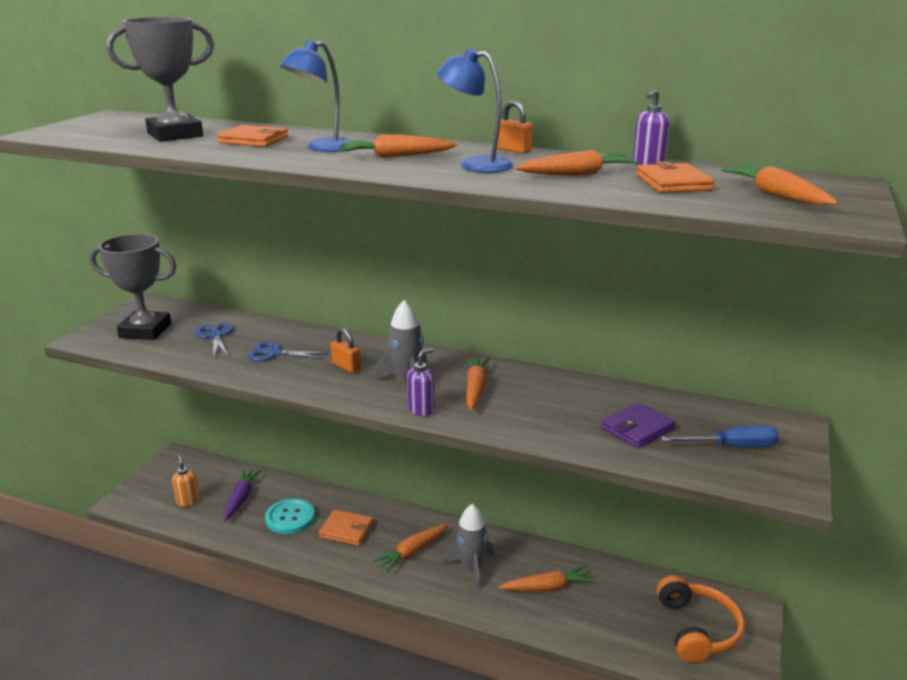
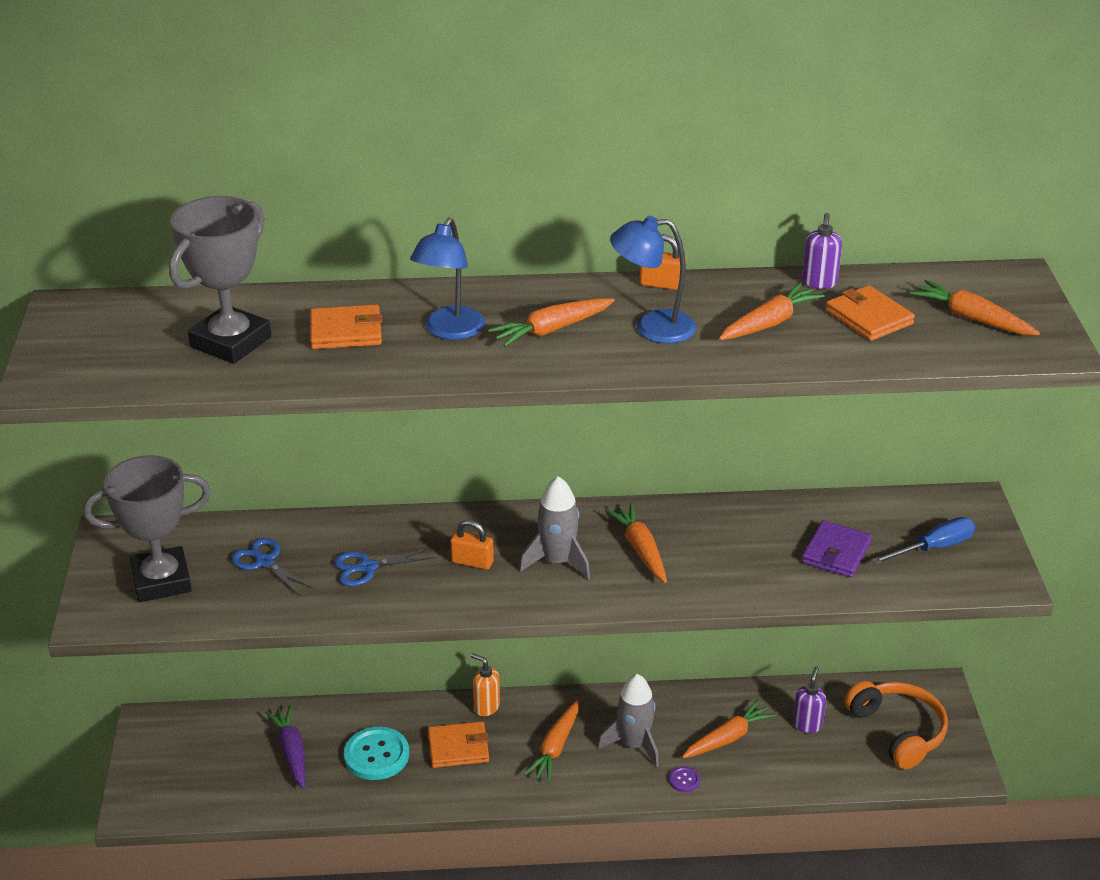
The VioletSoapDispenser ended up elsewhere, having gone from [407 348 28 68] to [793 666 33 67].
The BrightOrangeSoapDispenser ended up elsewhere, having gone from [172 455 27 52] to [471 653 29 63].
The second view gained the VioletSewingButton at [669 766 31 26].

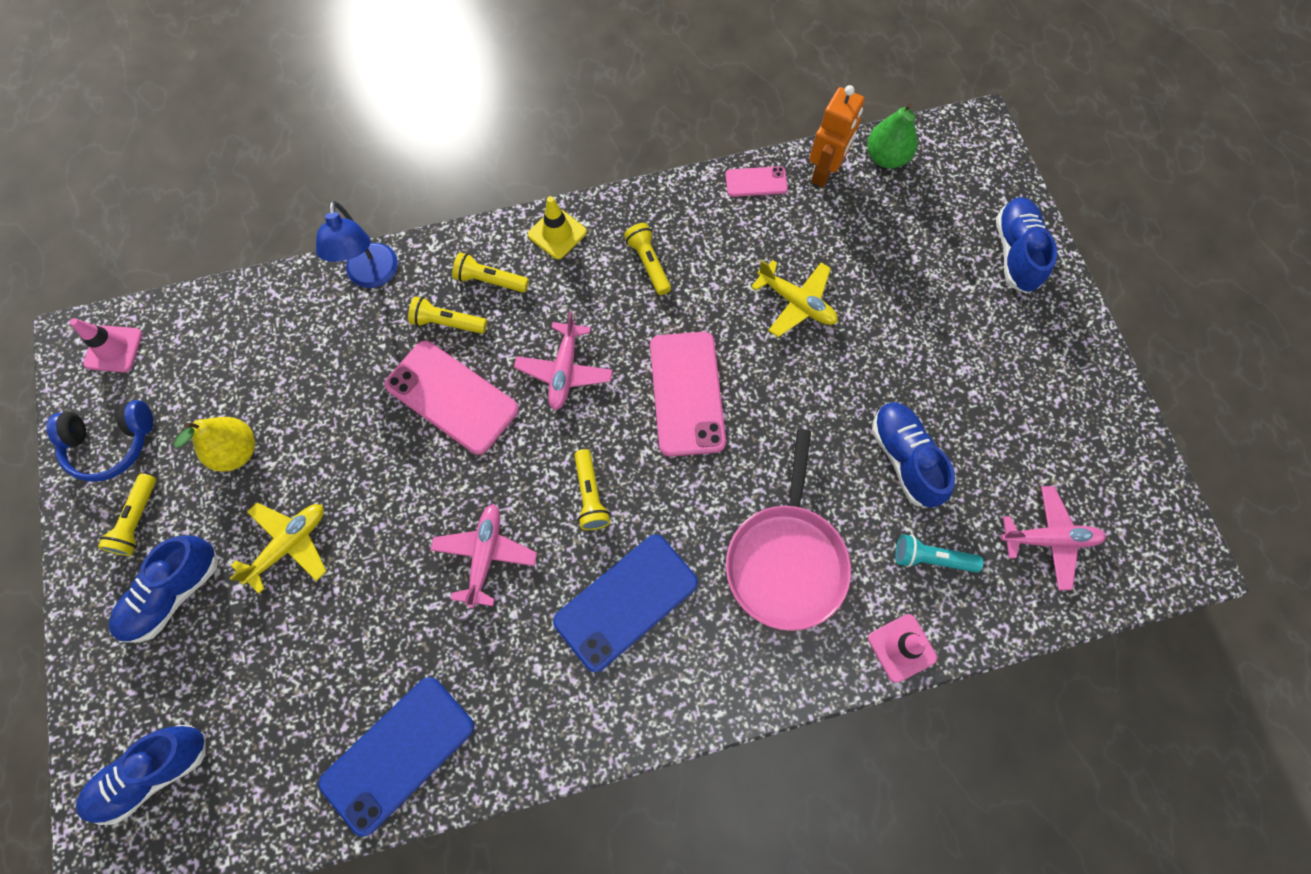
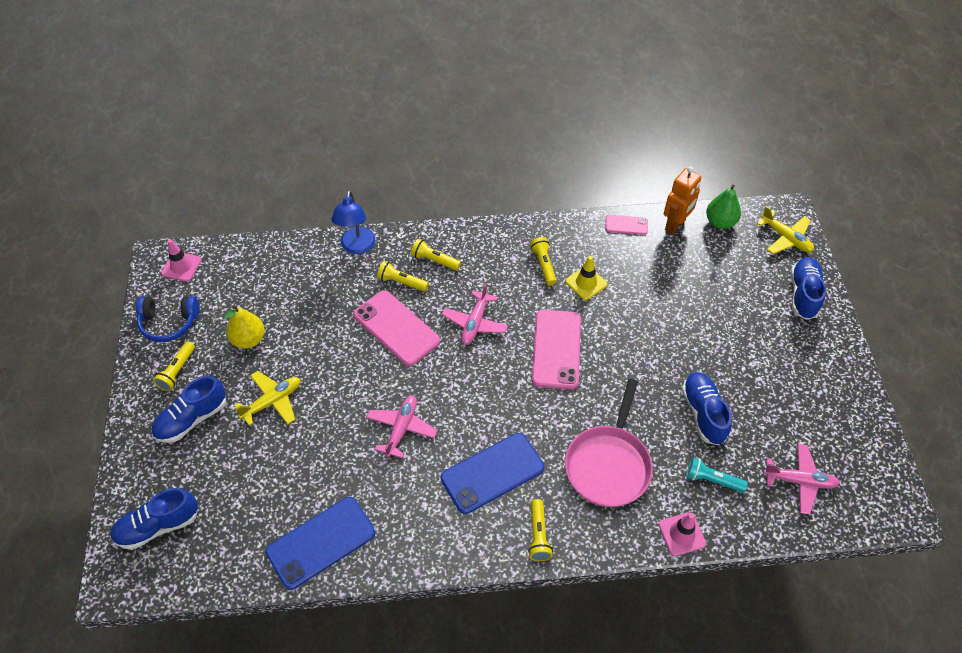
The GoldenTrafficCone ended up elsewhere, having gone from [528 196 59 63] to [565 256 42 44].
The GoldenToyPlane ended up elsewhere, having gone from [751 260 87 77] to [757 206 57 48].
The GoldenFlashlight ended up elsewhere, having gone from [574 449 36 81] to [528 499 25 62].

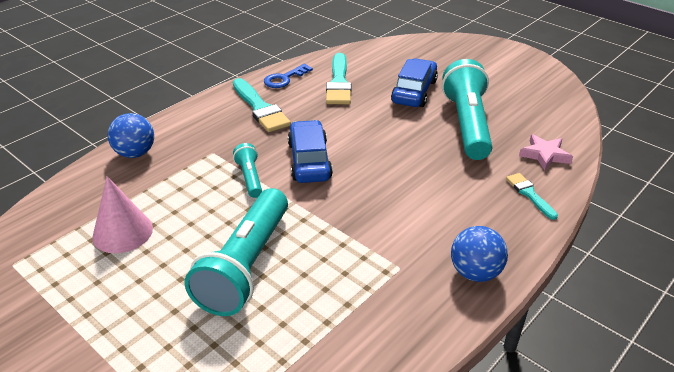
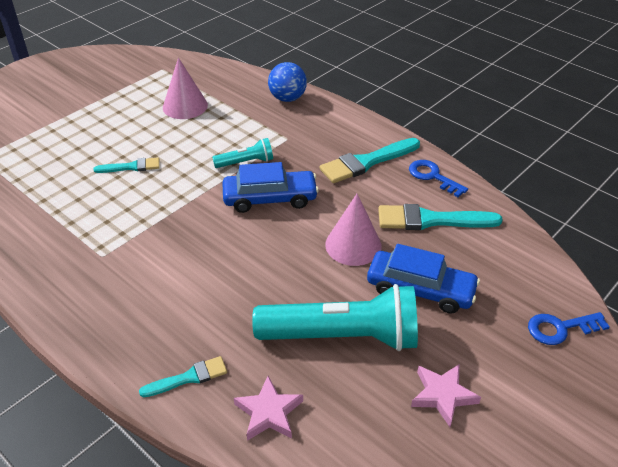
Where the TealFlashlight stood at [185 188 103 128], the TealPaintBrush came to stand at [93 158 67 15].
The second view lost the BluePlayBall at [451 226 57 56].
The second view gained the PinkCone at [325 194 57 72].
The second view gained the BlueDoorKey at [528 312 82 33].
The second view gained the PinkStar at [411 364 70 63].

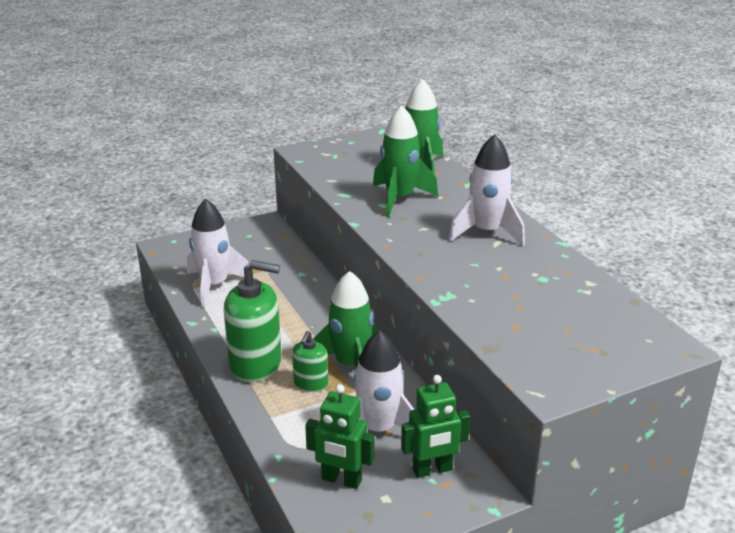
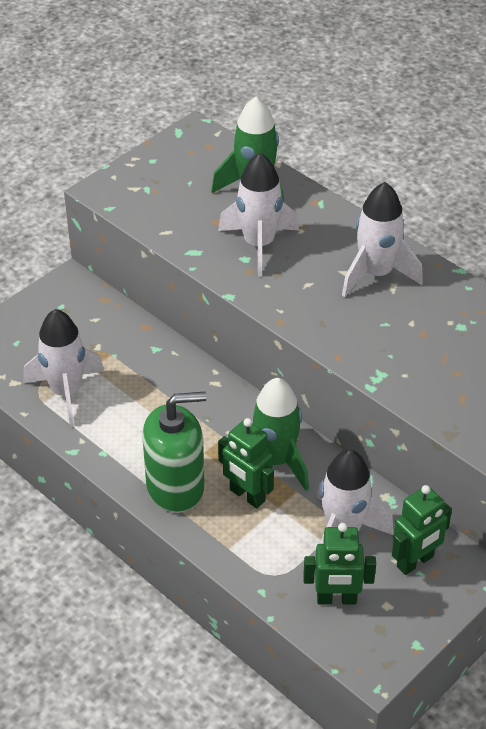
What was the EmeraldToyRocket at [373 105 65 112] turned into the SnowWhiteToyRocket at [218 153 81 123].
Where the EmeraldSoapDispenser stood at [292 331 36 61], the EmeraldToyRobot came to stand at [218 418 56 90].

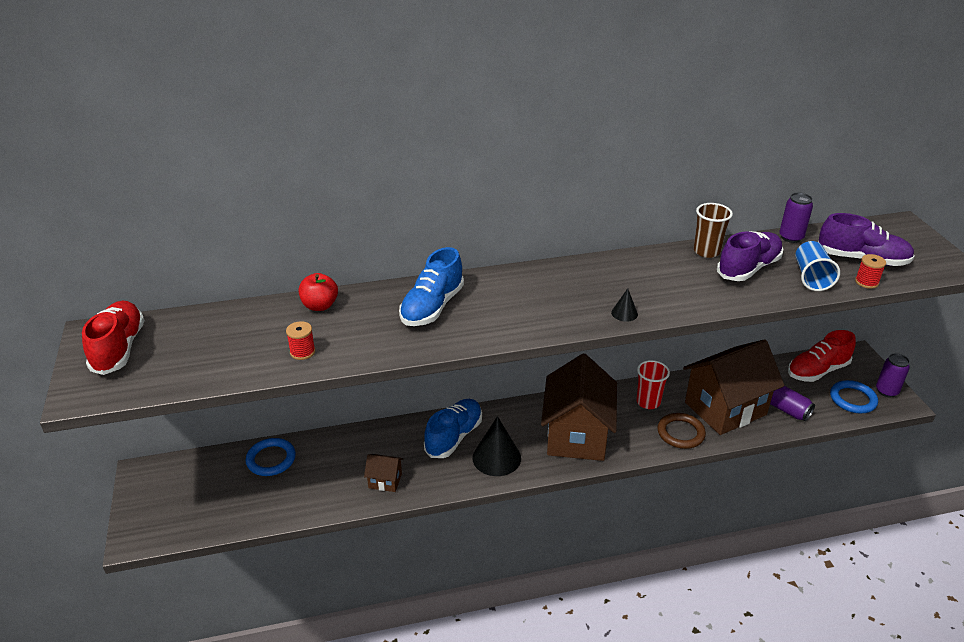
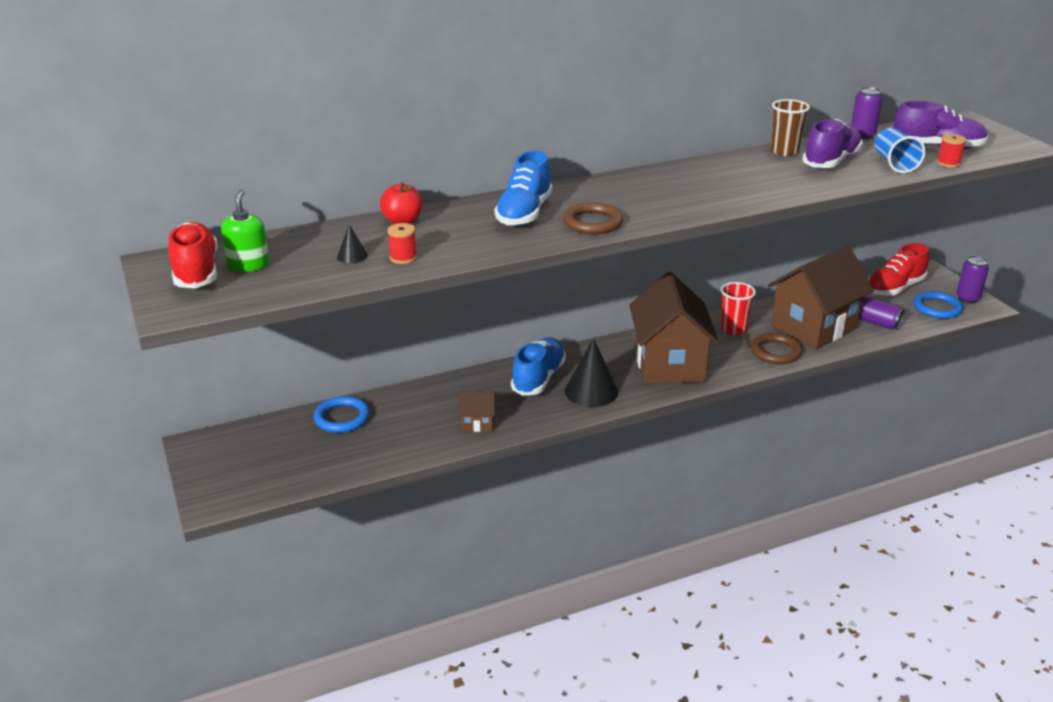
The EbonyCone ended up elsewhere, having gone from [611 288 27 34] to [337 224 31 39].
The second view gained the EmeraldSoapDispenser at [221 189 48 83].
The second view gained the DarkBrownTorus at [563 202 60 32].

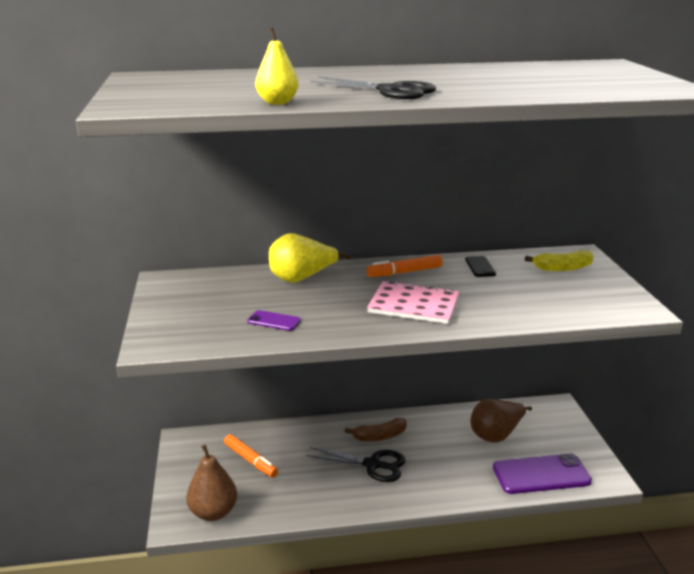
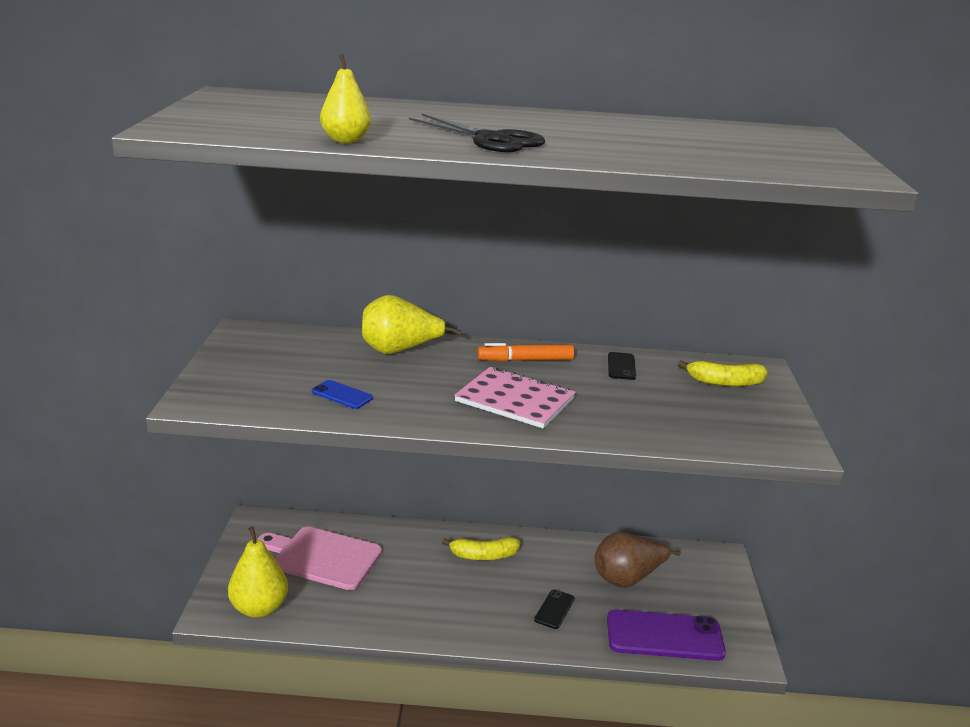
What was the VioletPhone at [247 310 54 21] turned into the BluePhone at [312 380 61 29].
What was the DarkBrownBananaFruit at [345 418 62 23] turned into the GoldenBananaFruit at [442 537 79 23].
Where the BrightOrangeFeltPen stood at [224 434 54 44], the PinkCuttingBoard came to stand at [258 527 124 63].
What was the DarkBrownToyPear at [186 444 51 77] turned into the GoldenToyPear at [228 527 60 91].
The second view lost the EbonyShears at [306 447 100 35].
The second view gained the EbonyPhone at [534 589 41 40].

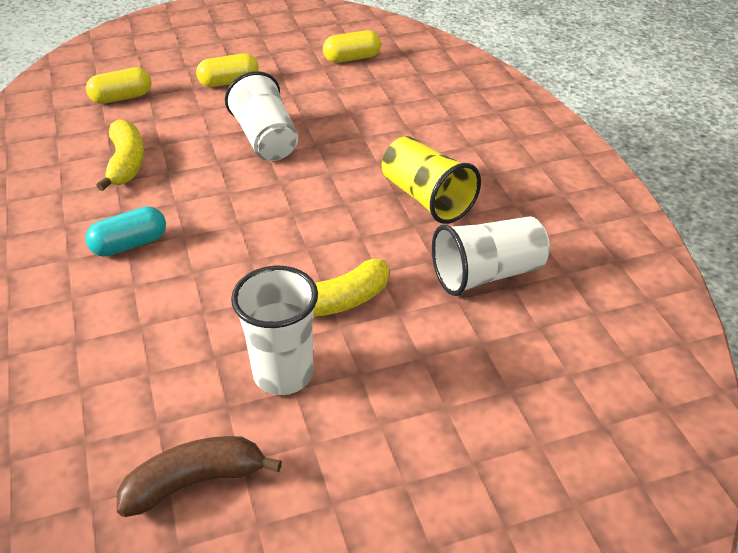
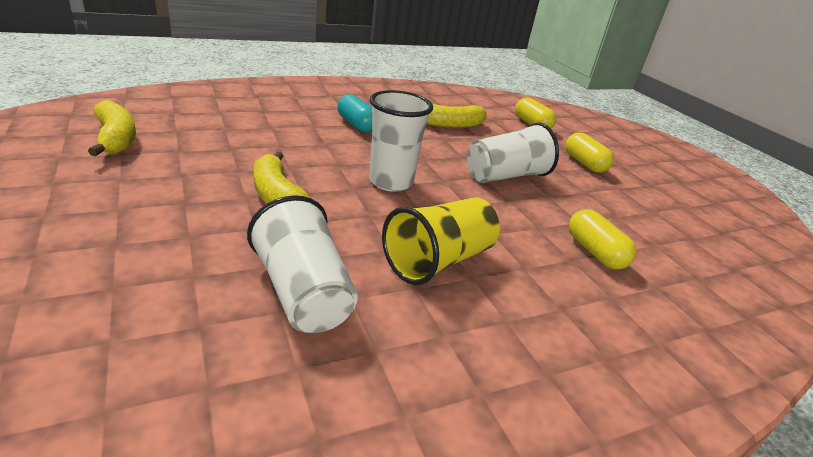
The GoldenPillShape ended up elsewhere, having gone from [323 30 58 33] to [569 209 67 61].
The SnowWhiteTumbler ended up elsewhere, having gone from [231 266 87 129] to [369 90 64 102].
What was the DarkBrownBananaFruit at [117 436 165 81] turned into the GoldenBananaFruit at [88 100 48 57].

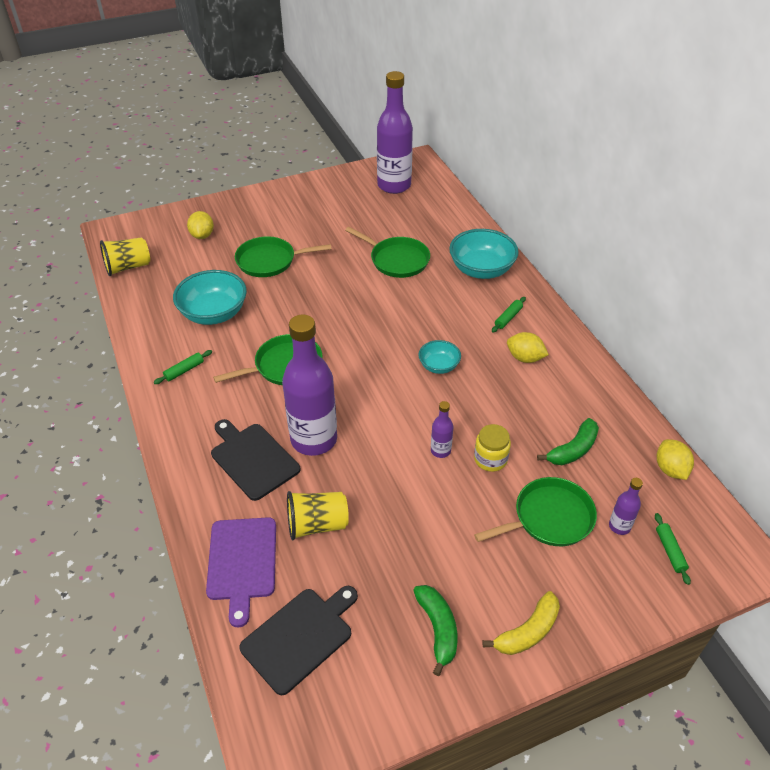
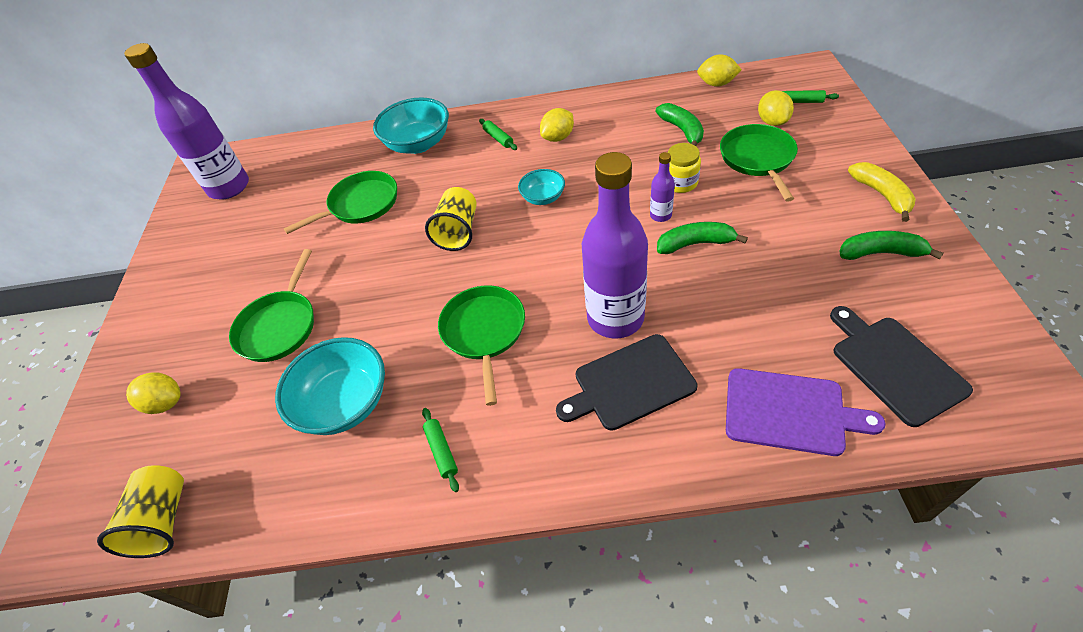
Where the VioletFlask stood at [609 478 34 57], the GoldenCitrusFruit came to stand at [758 90 36 36].
The GoldenTumbler ended up elsewhere, having gone from [287 491 62 49] to [425 187 52 64].
The second view gained the EmeraldBananaFruit at [657 222 91 32].

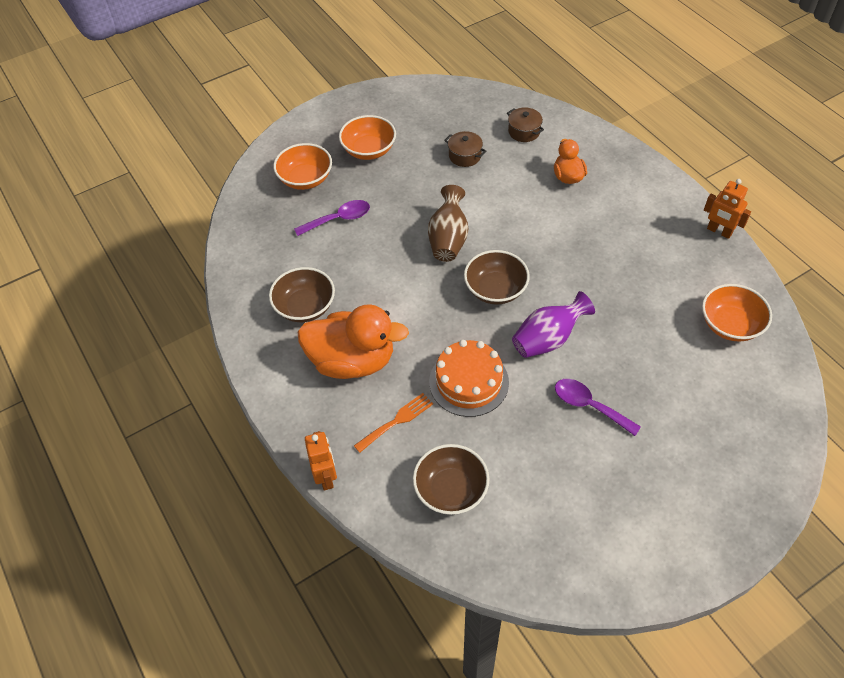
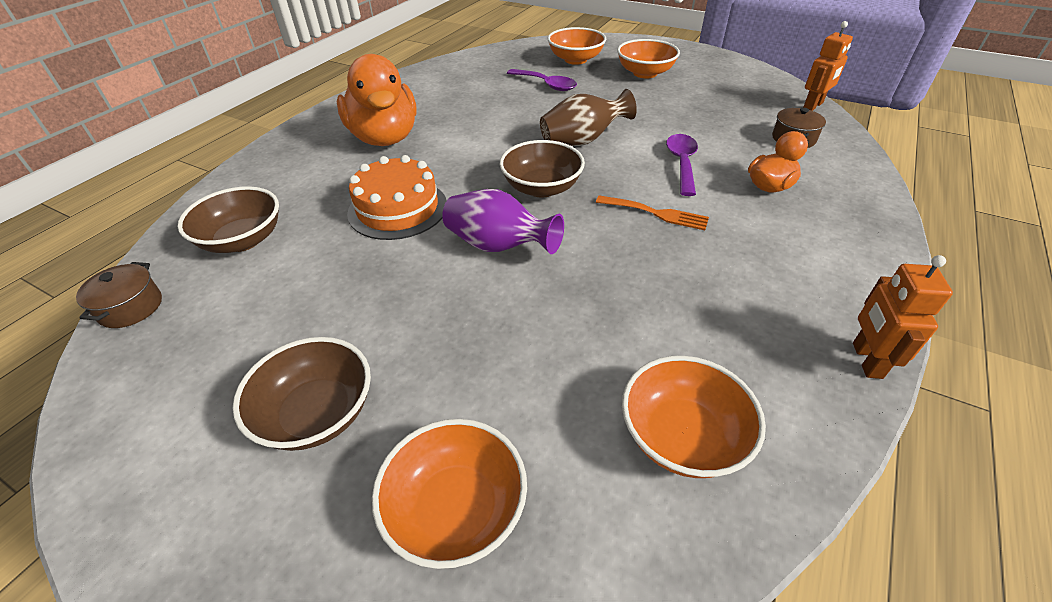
The DarkBrownCookingPot ended up elsewhere, having gone from [444 131 42 36] to [76 262 86 66].
The DarkBrownServingBowl ended up elsewhere, having gone from [269 267 66 55] to [233 337 138 114].
The VioletTablespoon ended up elsewhere, having gone from [555 379 86 57] to [666 134 32 62].
The BrightOrangeFork ended up elsewhere, having gone from [354 393 79 60] to [596 195 113 35].
The BrightOrangeToyRobot ended up elsewhere, having gone from [305 431 32 59] to [803 21 50 90].
The second view gained the BrightOrangeServingBowl at [372 419 155 150].

